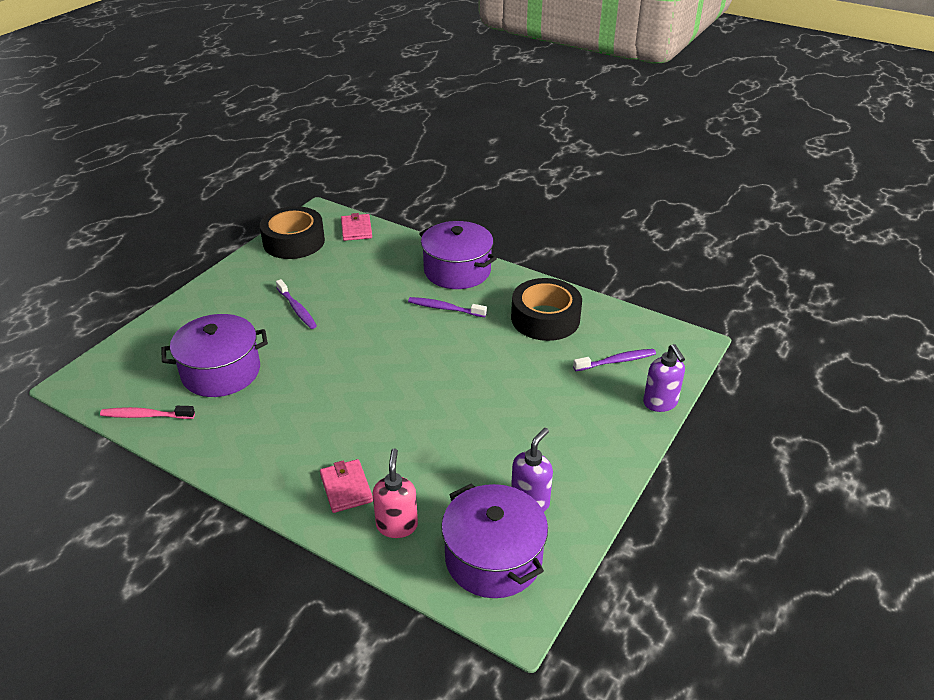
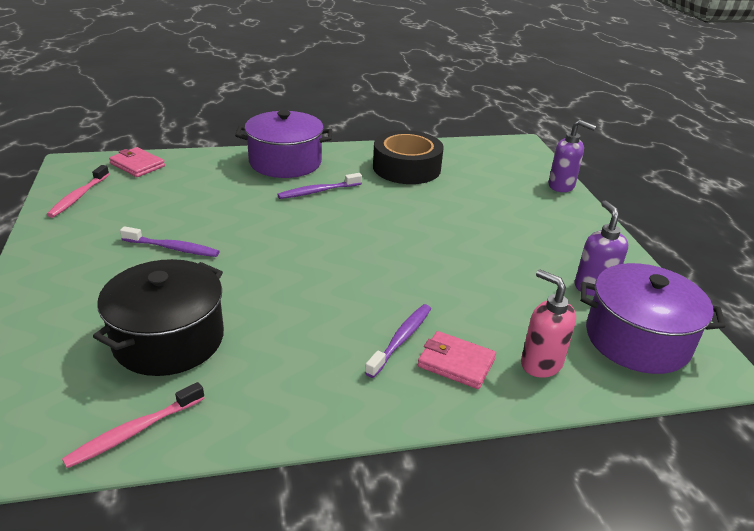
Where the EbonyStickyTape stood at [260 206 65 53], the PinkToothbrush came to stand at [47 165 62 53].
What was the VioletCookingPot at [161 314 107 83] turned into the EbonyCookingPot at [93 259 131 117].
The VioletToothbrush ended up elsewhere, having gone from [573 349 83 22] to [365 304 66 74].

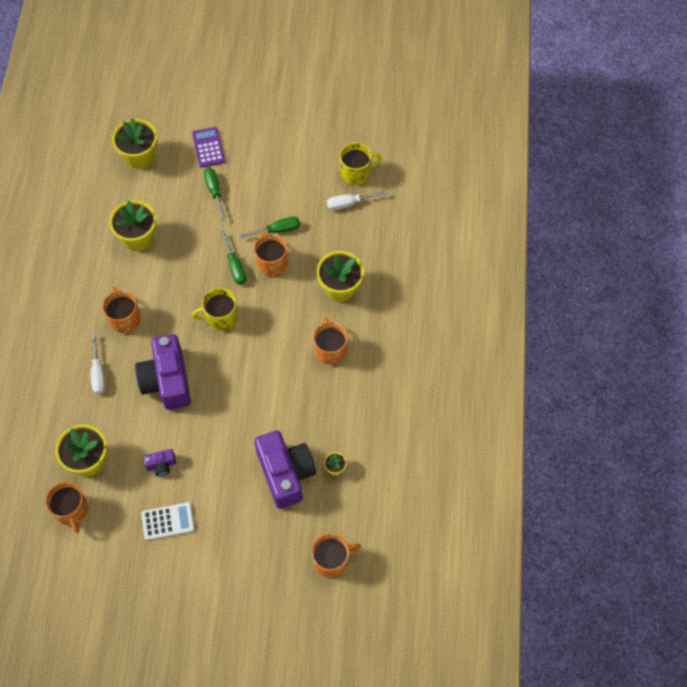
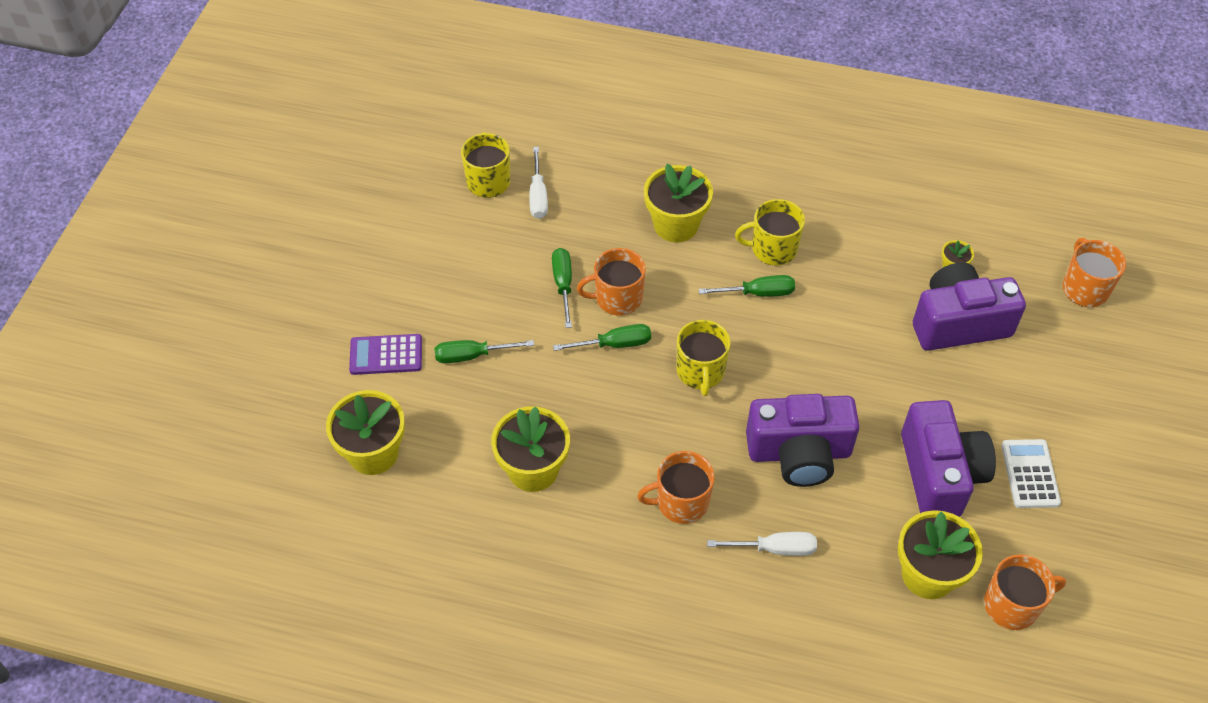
What was the BrightOrangeCoffeeMug at [313 317 35 48] turned into the GoldenCoffeeMug at [735 199 70 67].
The size of the VioletPhotoCamera at [143 449 33 28] changed by a factor of 2.27.
The second view gained the EmeraldScrewdriver at [699 275 96 22].

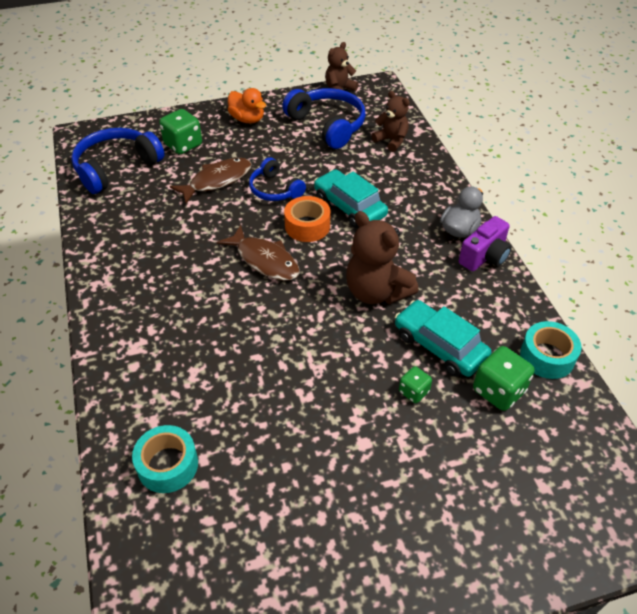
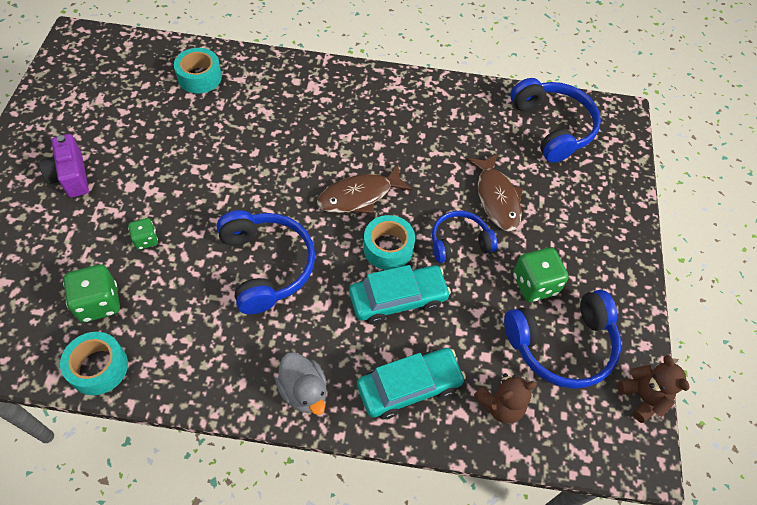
The second view lost the BrightOrangeRubberDuck at [228 88 38 35].
The EmeraldDice ended up elsewhere, having gone from [159 109 43 45] to [513 247 56 55].
What was the BrightOrangeStickyTape at [284 196 46 46] turned into the TealStickyTape at [363 215 52 55].
Where the DarkBrownStuffedBear stood at [346 211 73 93], the BlueOverEarHeadphones came to stand at [217 210 98 104].
The VioletPhotoCamera ended up elsewhere, having gone from [459 216 52 55] to [39 134 50 64].
The TealToyCar ended up elsewhere, having gone from [395 300 96 77] to [357 348 109 71].

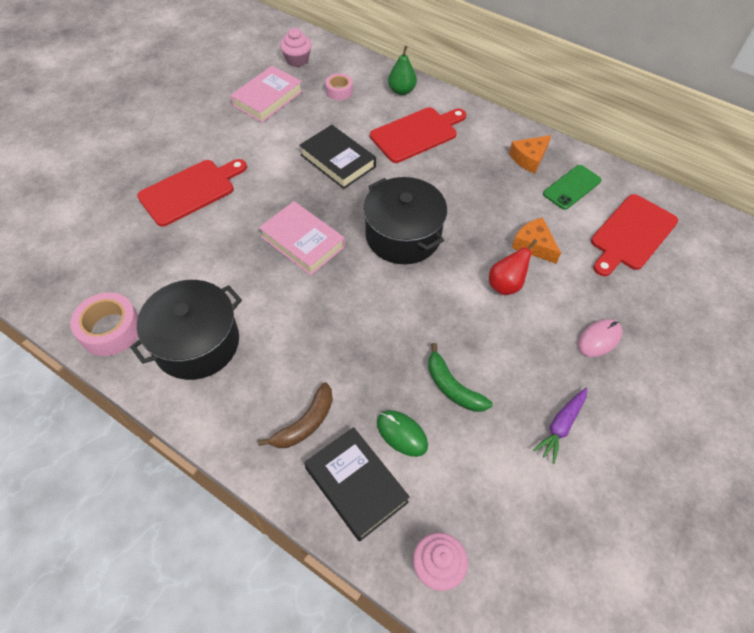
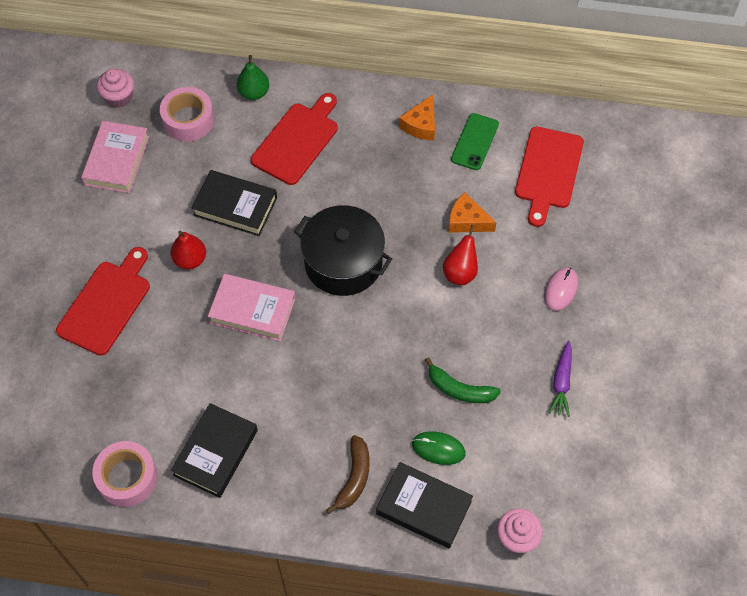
The size of the PinkStickyTape at [325 73 28 27] changed by a factor of 1.64.
Where the EbonyCookingPot stood at [130 280 112 100], the EbonyBook came to stand at [171 403 87 95].
The second view gained the RedToyPear at [171 231 35 38].

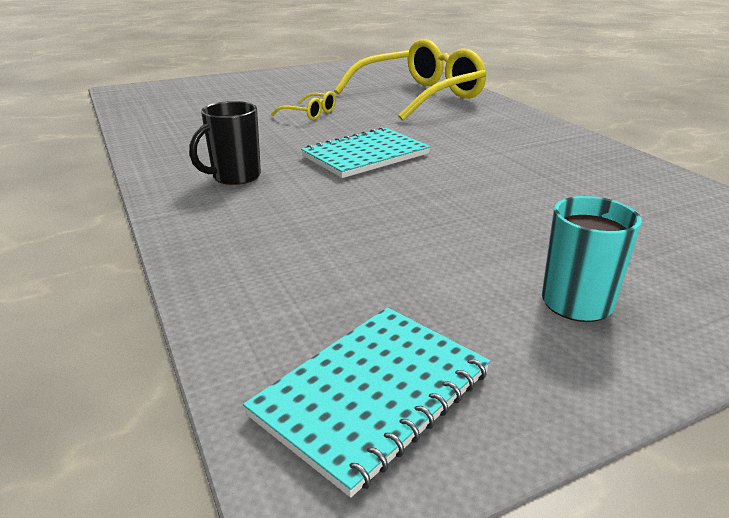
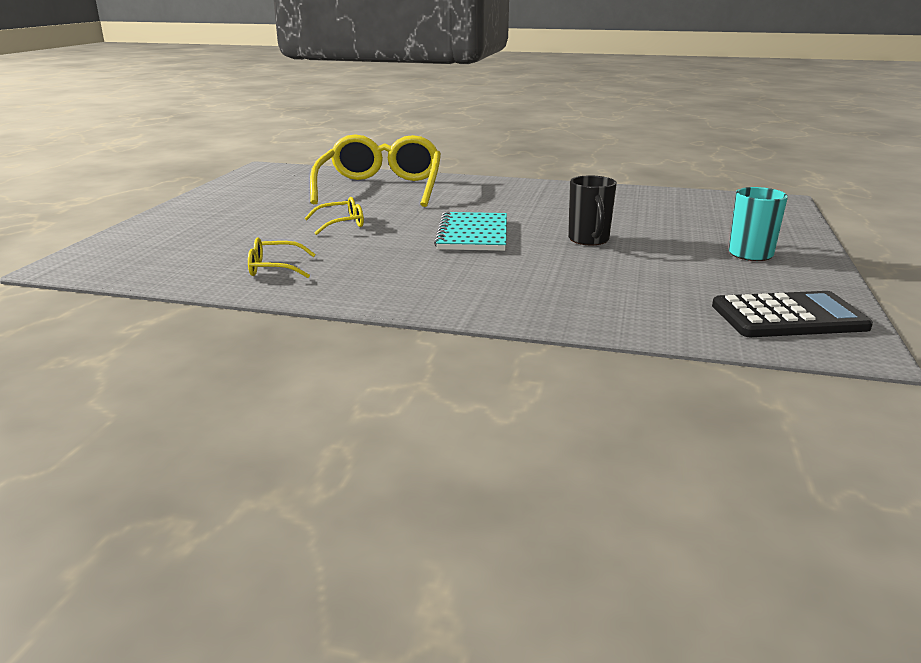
The EbonyCoffeeMug ended up elsewhere, having gone from [189 101 72 84] to [568 176 49 69].
Where the TealExerciseBook stood at [243 307 247 190], the EbonyPocketCalculator came to stand at [712 291 161 46].
The second view gained the GoldenEyeglasses at [248 237 68 41].

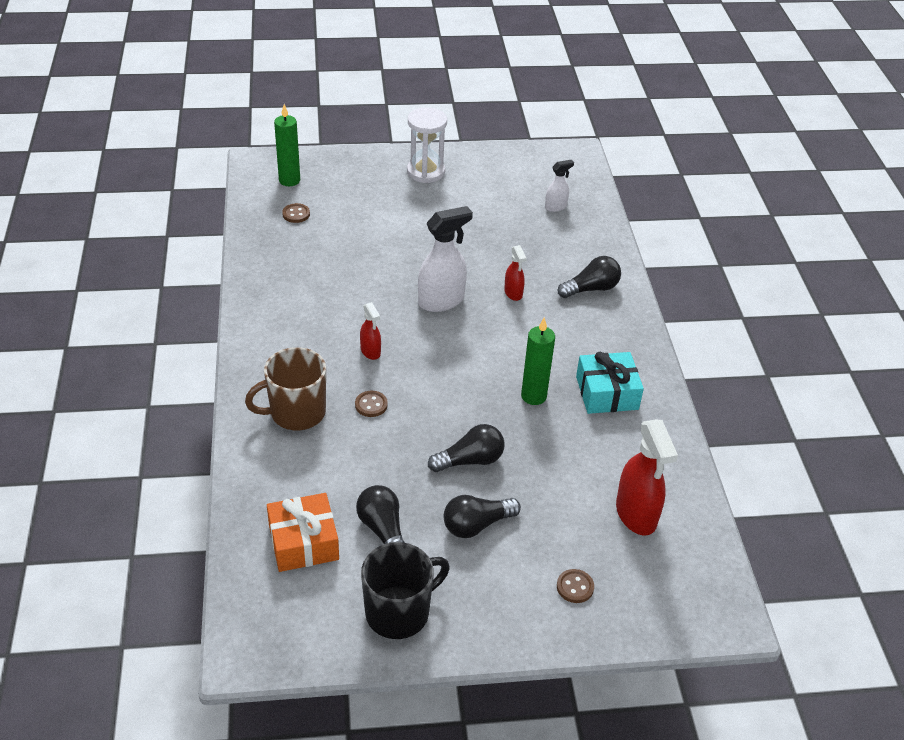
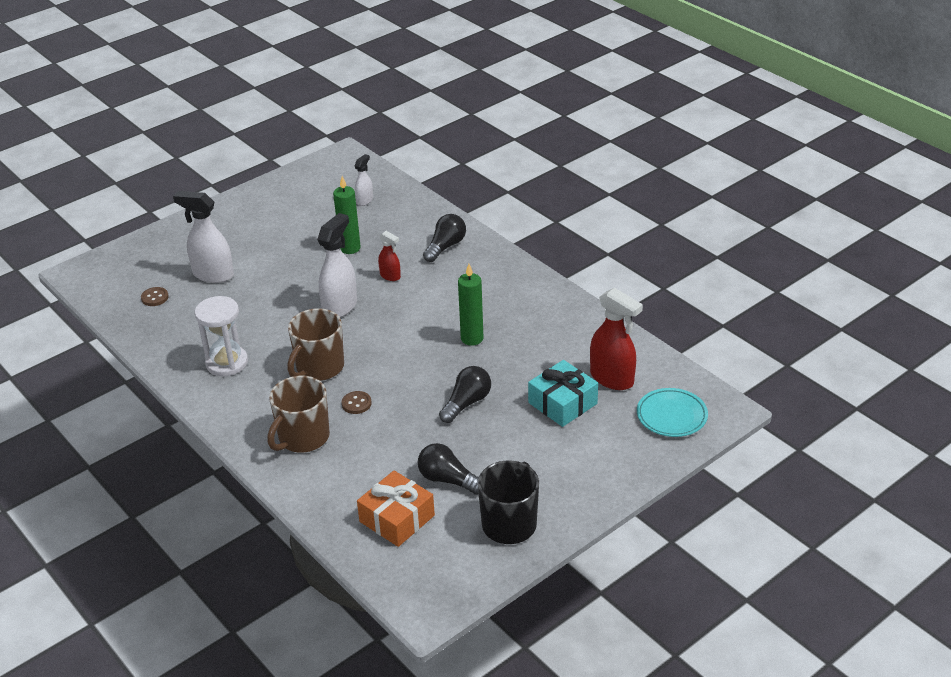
The EmeraldWaxCandle ended up elsewhere, having gone from [274 104 26 82] to [333 176 28 78].
The SnowWhiteHourglass ended up elsewhere, having gone from [407 107 40 76] to [195 296 53 80].
Where the RedSprayer stood at [360 302 21 58], the DarkBrownCoffeeMug came to stand at [287 308 57 73].
The TealWrappedGift ended up elsewhere, having gone from [576 352 68 62] to [528 360 70 67].
The second view lost the EbonyBulb at [444 495 77 43].
The second view lost the DarkBrownSewingButton at [557 569 37 34].
The second view gained the SnowWhiteSprayer at [173 191 61 92].
The second view gained the TealDinnerPlate at [637 388 71 49].

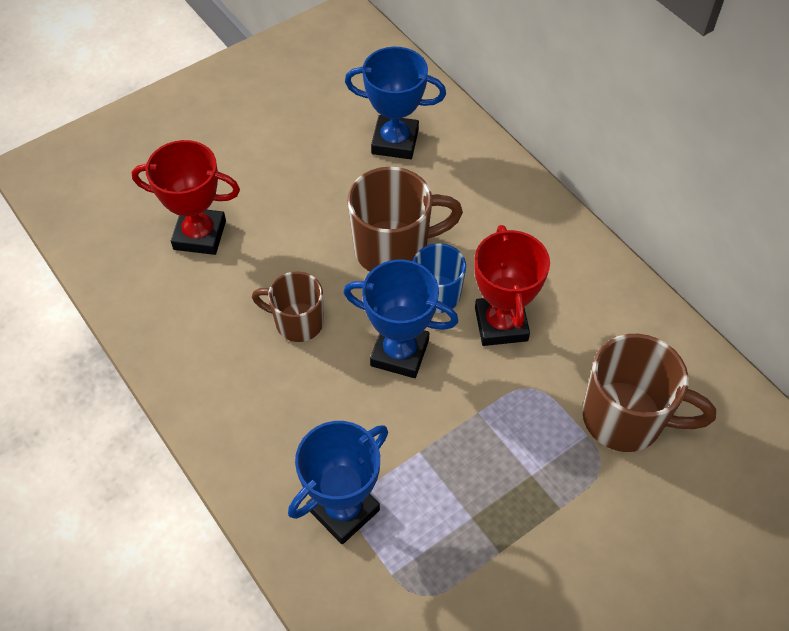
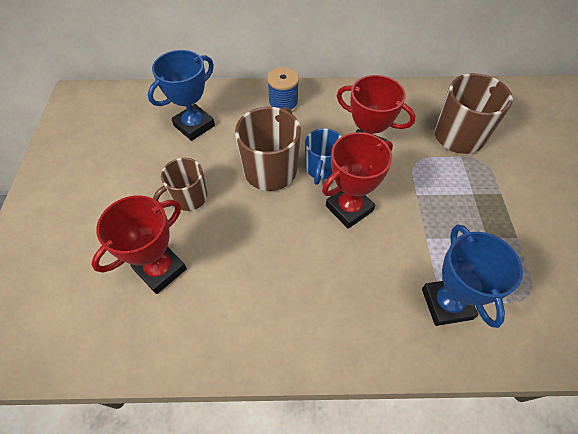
What was the BlueAwardCup at [343 259 115 119] turned into the RedAwardCup at [322 132 71 97].
The DarkBrownCoffeeMug ended up elsewhere, having gone from [252 272 72 70] to [153 158 54 53].
The second view gained the BlueSpool at [267 67 32 45].

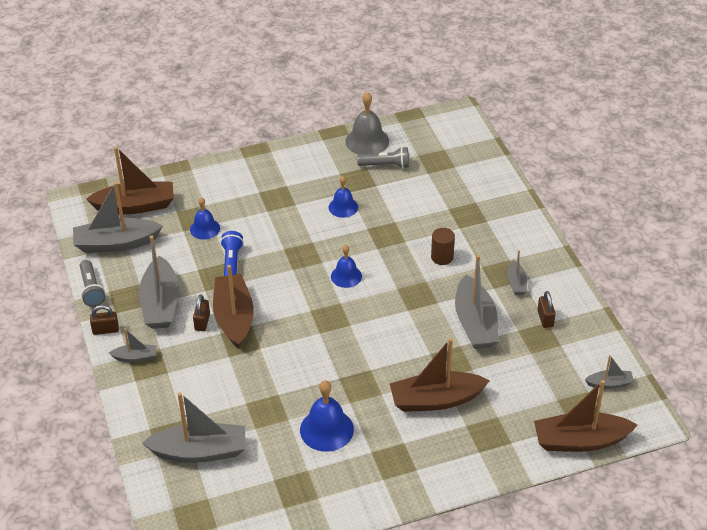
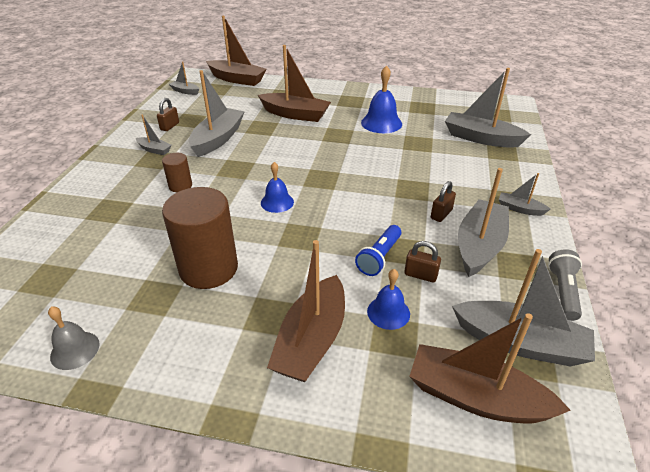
The size of the GraySchoolBell at [345 92 44 63] changed by a factor of 0.64.
The second view lost the GrayFlashlight at [357 147 52 22].
Where the BlueSchoolBell stood at [328 176 30 42], the DarkBrownCylinderShape came to stand at [162 187 76 102].
The GrayBoat at [507 250 20 45] ended up facing another way, 90 degrees clockwise from before.
The DarkBrownBoat ended up elsewhere, having gone from [213 265 41 84] to [267 240 78 142].
The DarkBrownLock ended up elsewhere, having gone from [90 305 29 30] to [404 241 37 42].

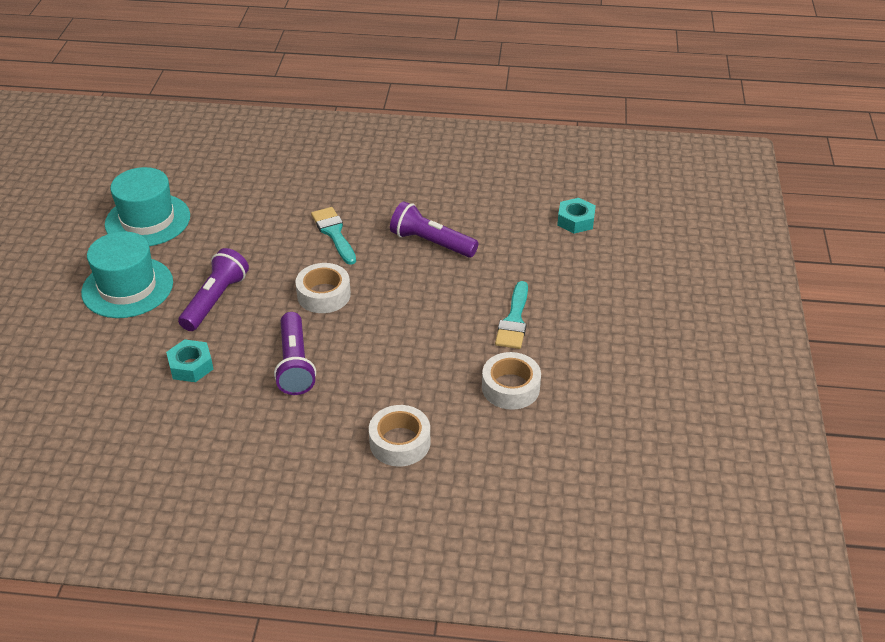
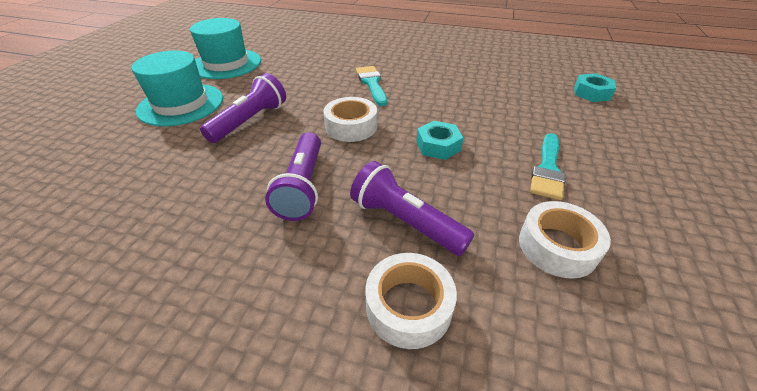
The VioletFlashlight ended up elsewhere, having gone from [390 201 89 57] to [350 161 124 95].
The TealHexagonNut ended up elsewhere, having gone from [166 339 47 43] to [416 121 47 39].

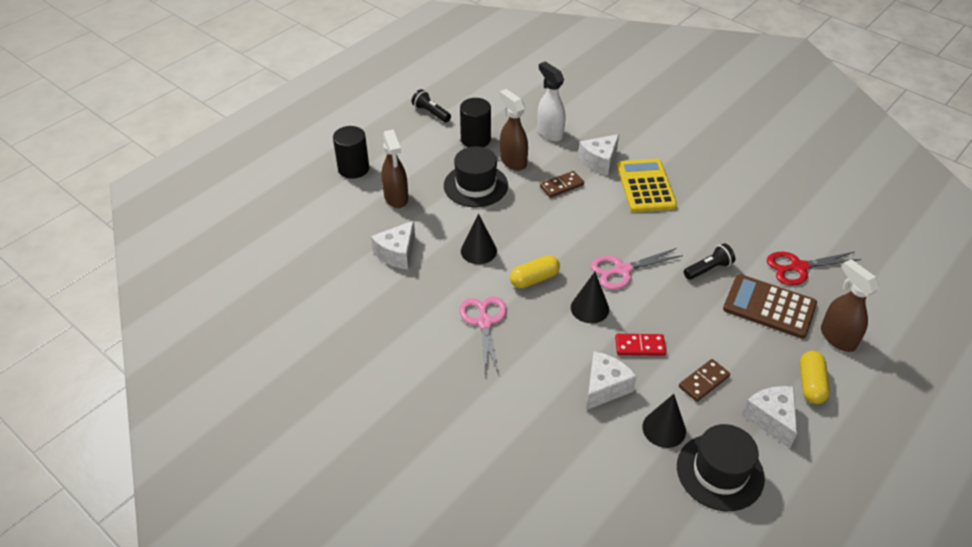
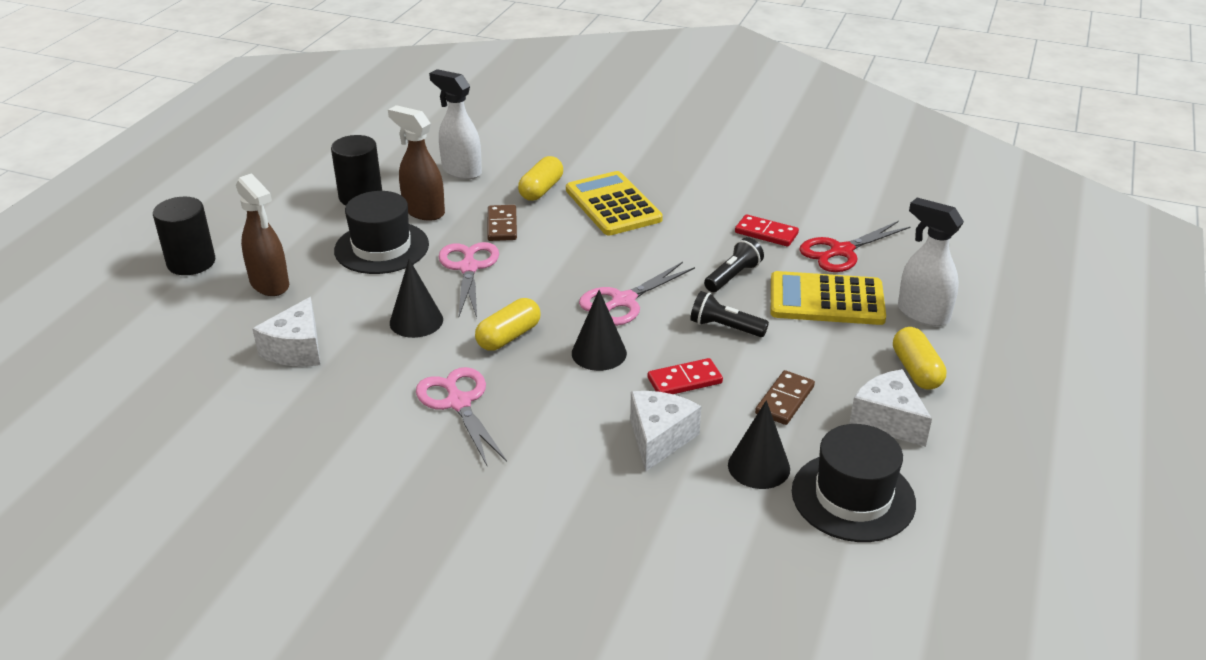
The EbonyFlashlight ended up elsewhere, having gone from [412 89 39 33] to [690 291 79 46].
Where the SnowWhiteCheese stood at [578 134 41 42], the GoldenPillShape came to stand at [518 156 45 45].
The DarkBrownDomino at [540 171 44 27] ended up facing another way, 45 degrees counterclockwise from before.
What was the DarkBrownSprayer at [821 259 59 93] turned into the SnowWhiteSprayer at [898 198 66 128].
What was the DarkBrownPocketCalculator at [723 274 94 65] turned into the GoldenPocketCalculator at [771 271 115 54].
The second view gained the RedDomino at [735 214 64 33].
The second view gained the PinkShears at [438 242 61 75].

